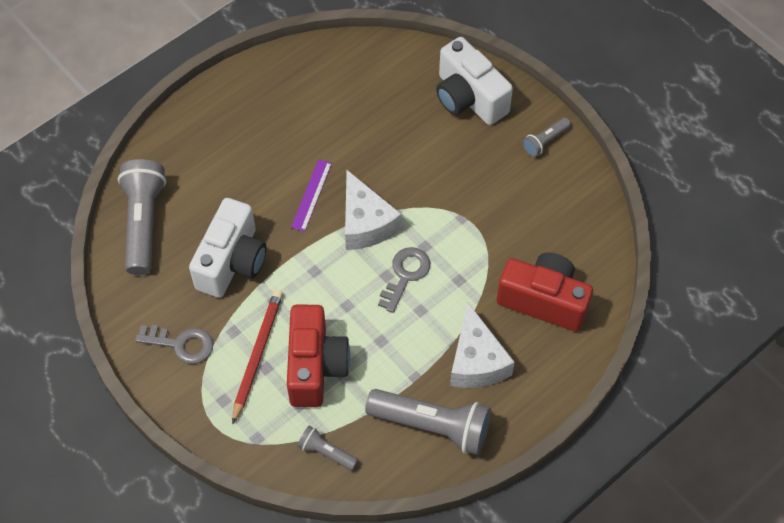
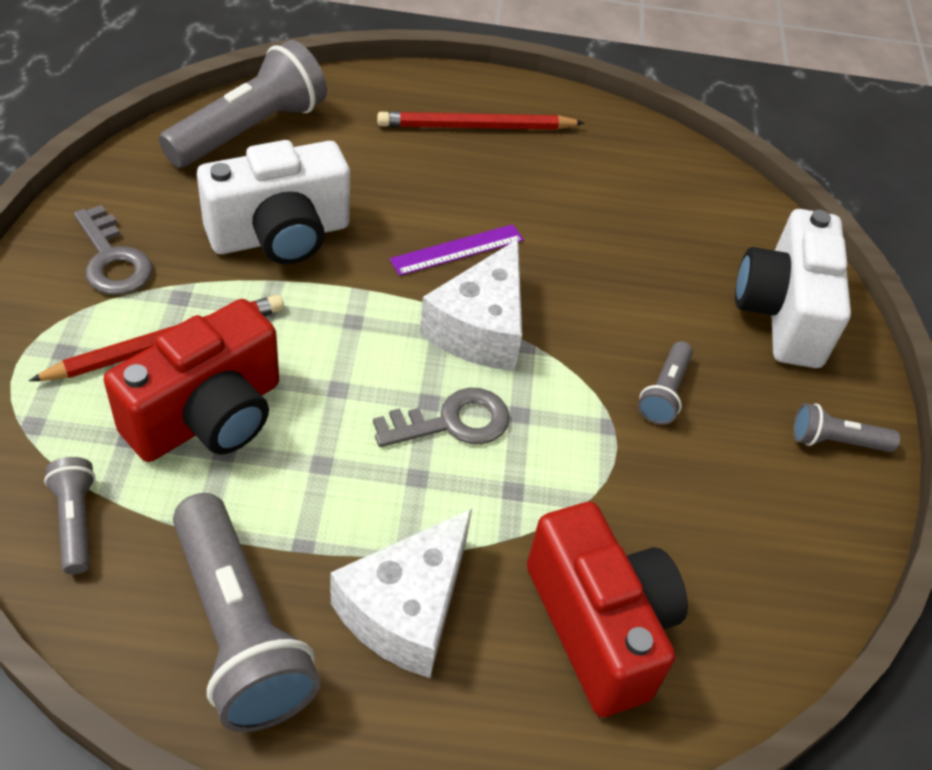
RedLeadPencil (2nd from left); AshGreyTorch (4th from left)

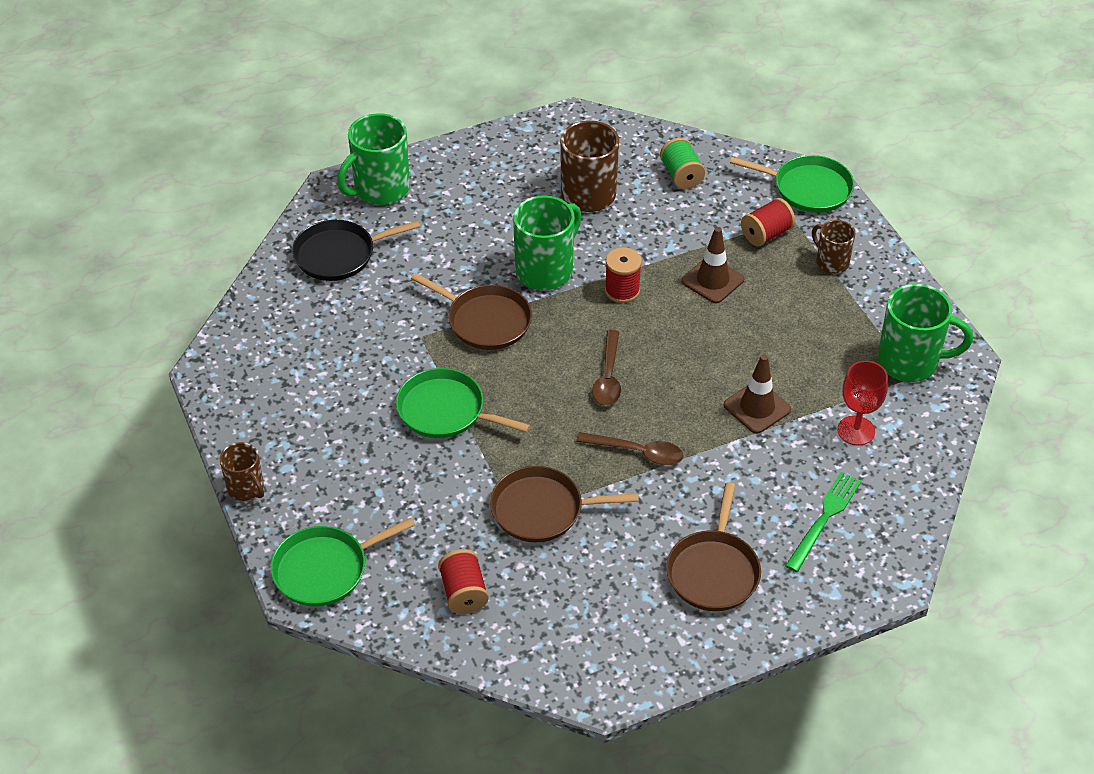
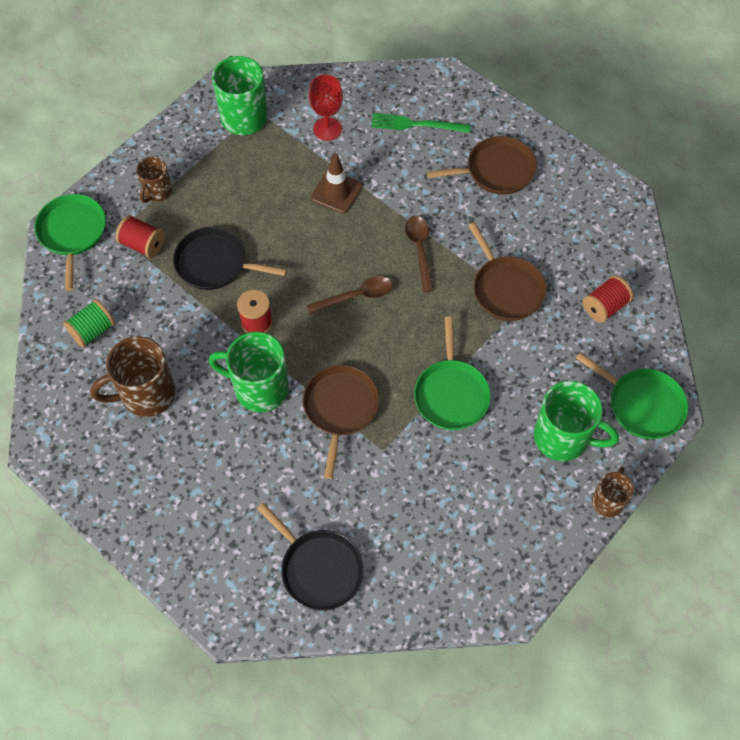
LeafGreenCoffeeMug (3rd from left); JetBlackSkillet (1st from left)

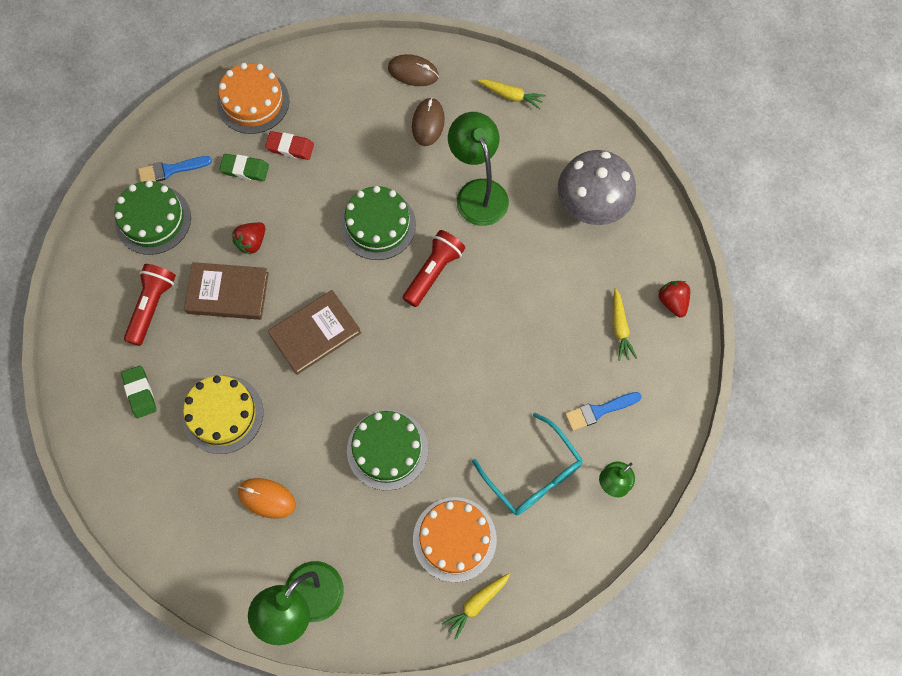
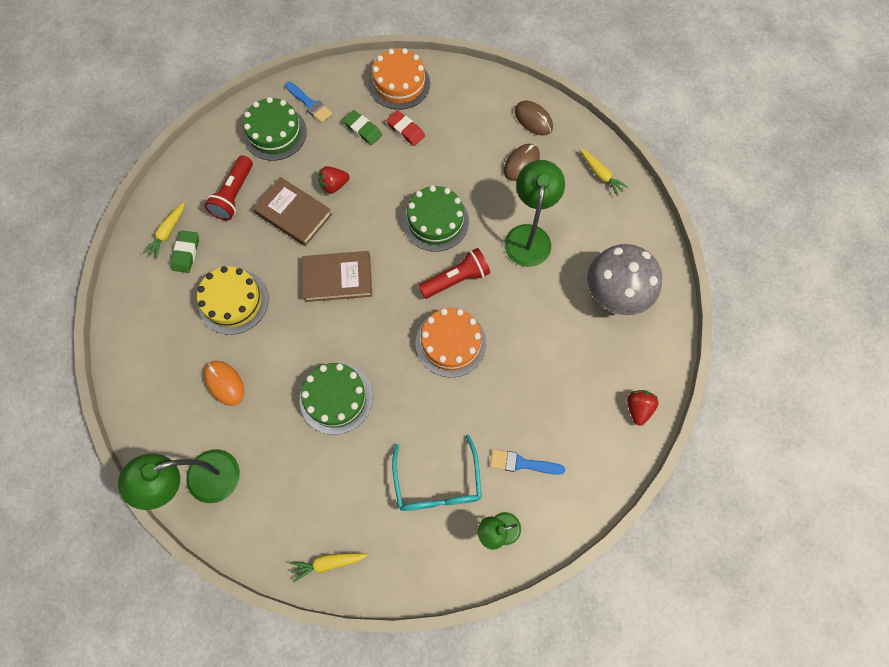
RedTorch (1st from left); BlueBrush (1st from left); BrightOrangeGateau (2nd from left); YellowRootVegetable (1st from left)

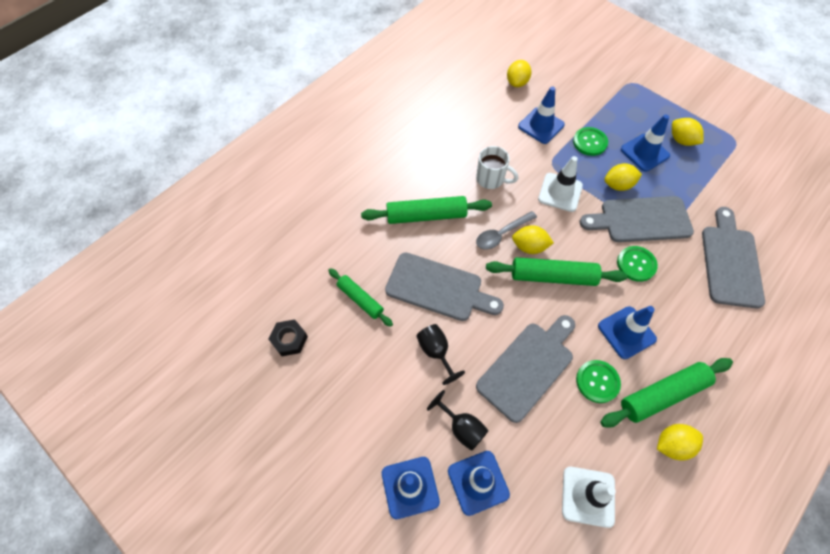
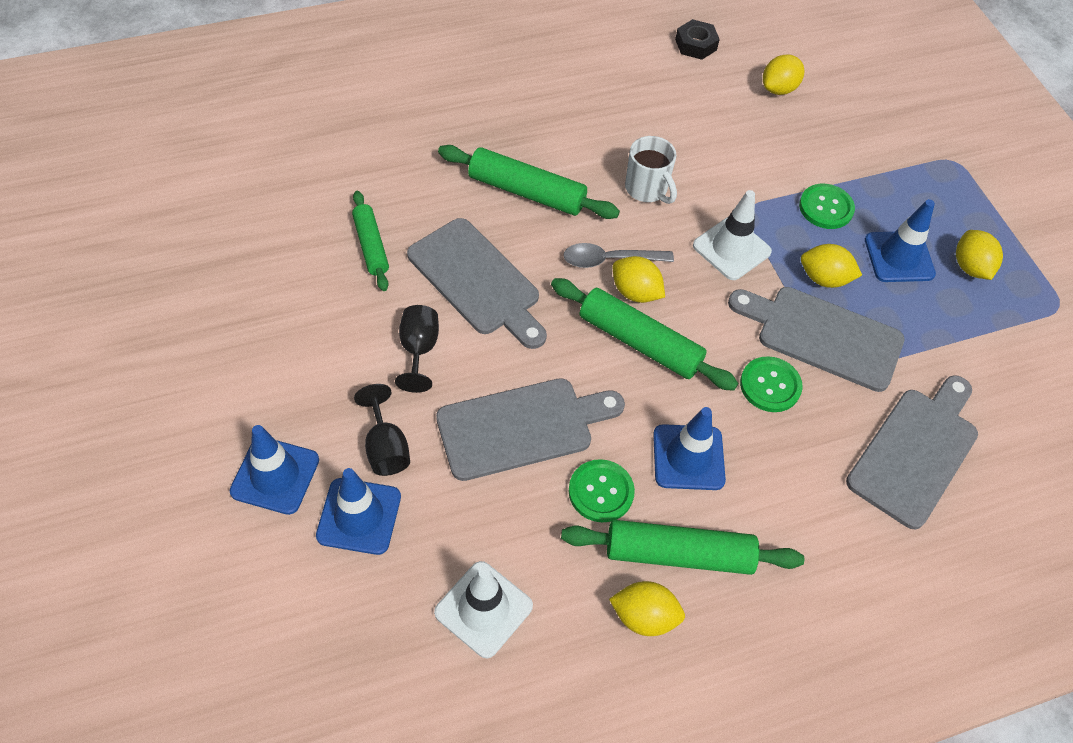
JetBlackNut; BlueSafetyCone (3rd from left in the first image)

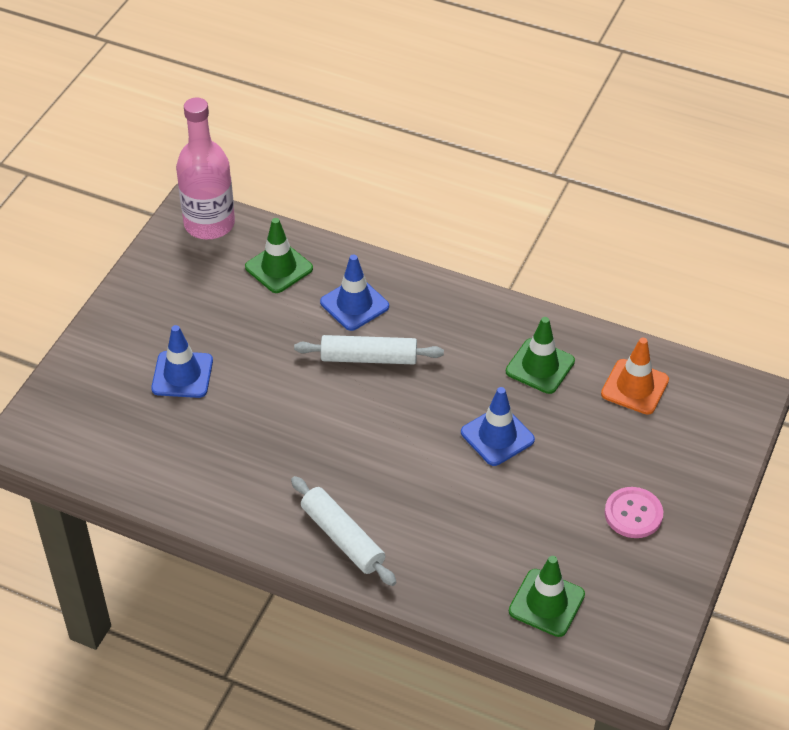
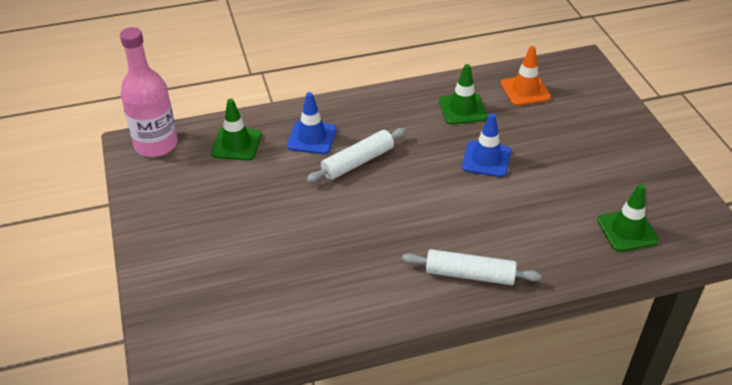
BlueSafetyCone (1st from left in the first image); RosyButton

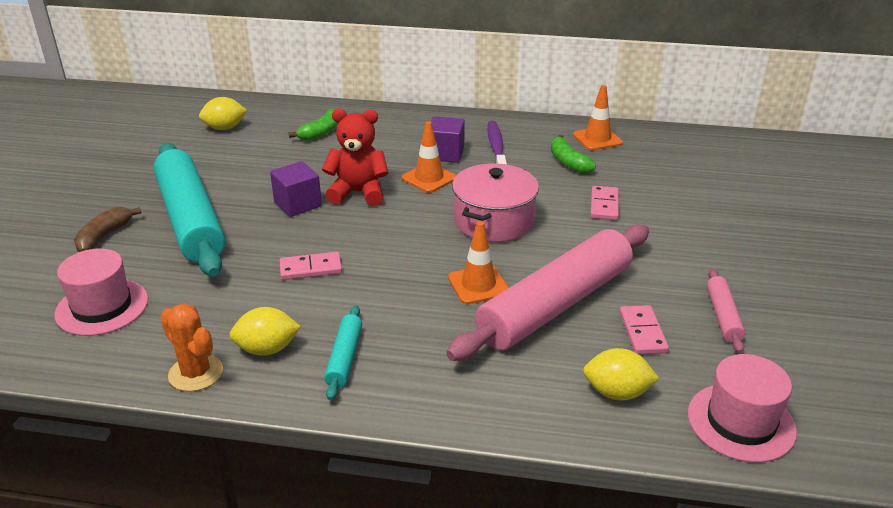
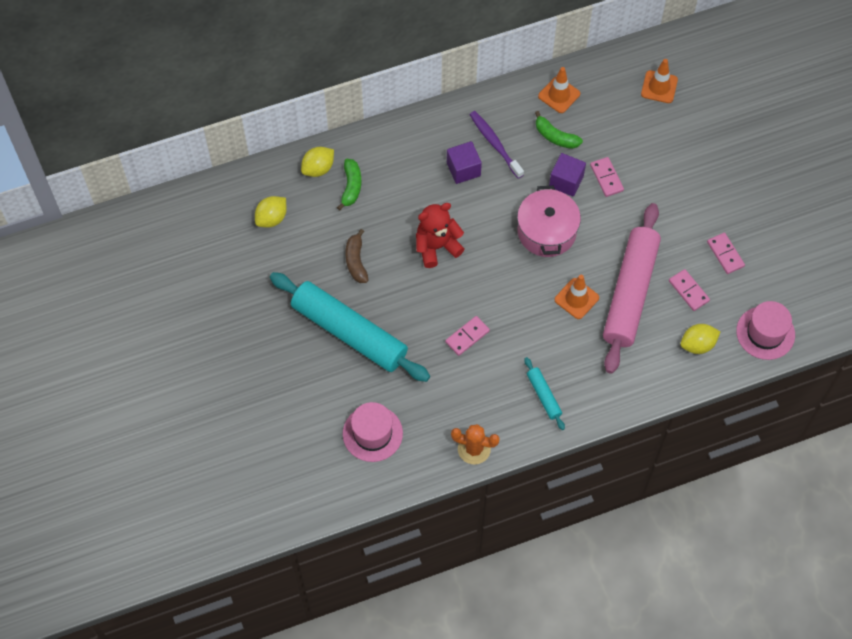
RussetBananaFruit; YellowCitrusFruit (2nd from left); RoyalPurpleBlock (2nd from left); BrightOrangeSafetyCone (3rd from left); RosyDominoPiece (4th from left)

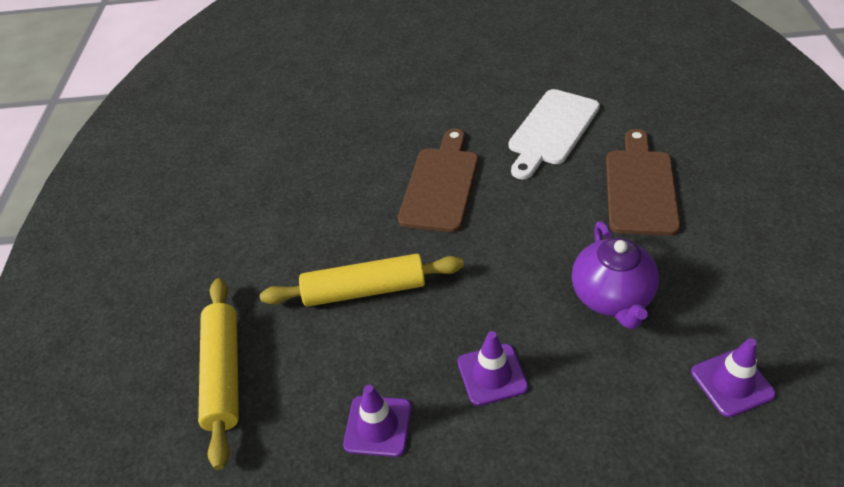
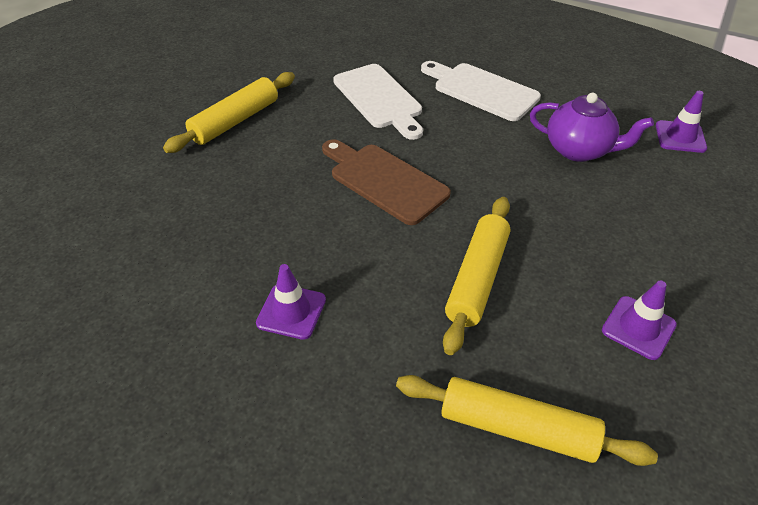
RoyalPurpleSafetyCone (1st from left); WhiteChoppingBoard (2nd from left); YellowRollingPin (1st from left)

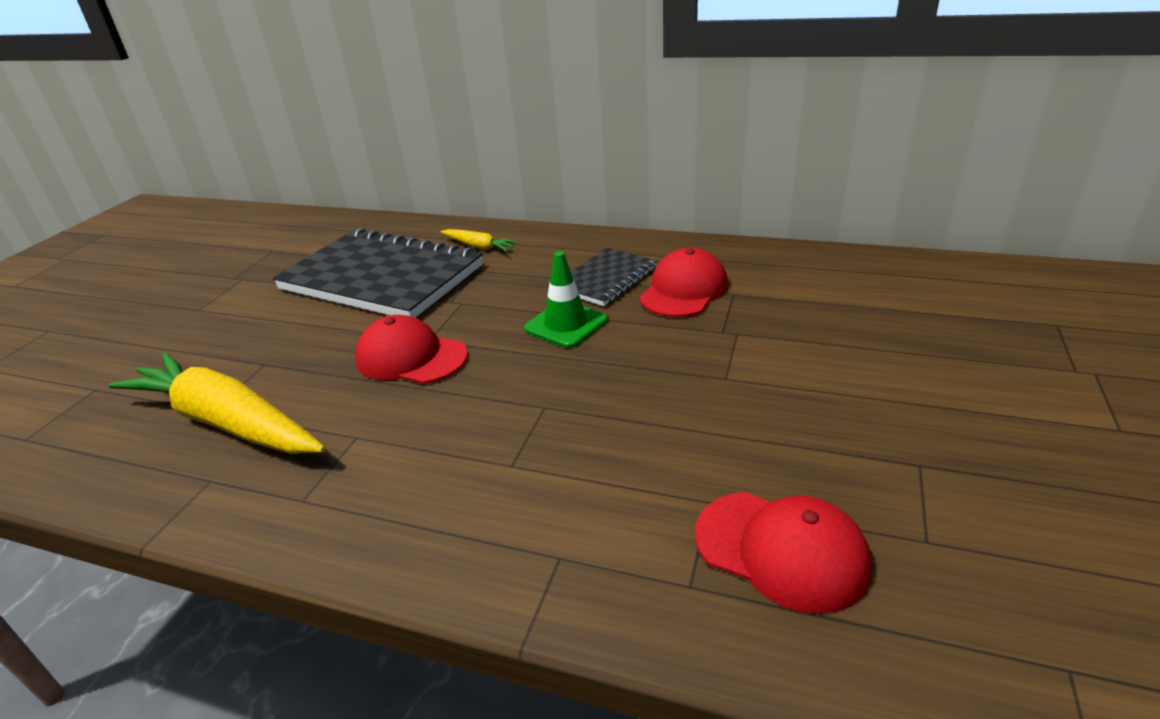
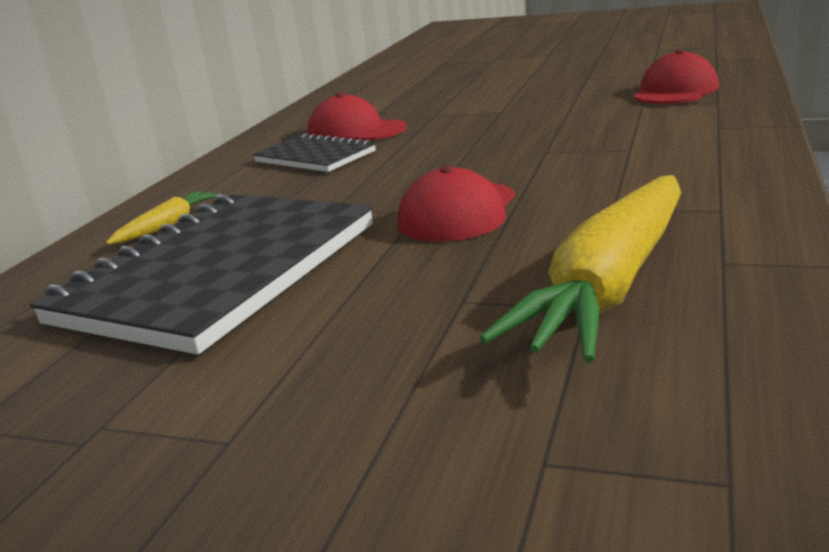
LeafGreenSafetyCone

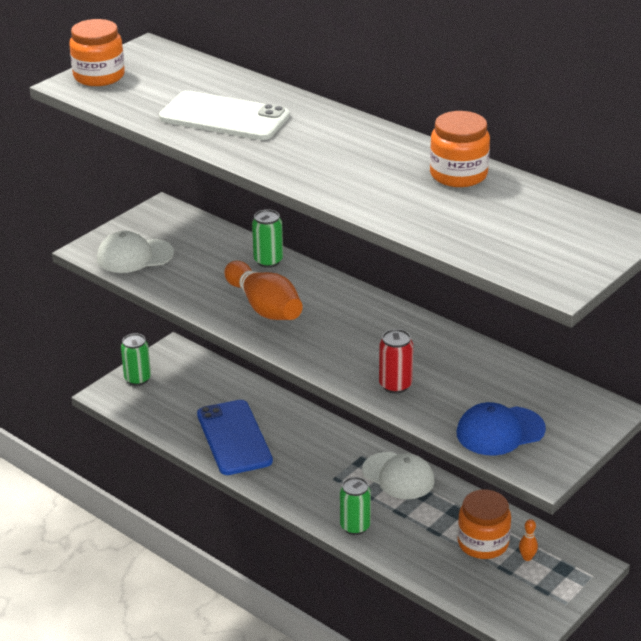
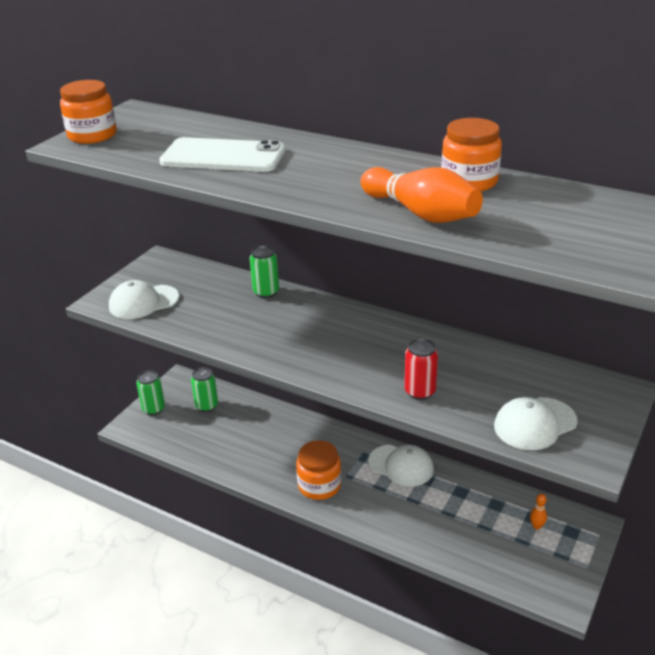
BlueSmartphone; BrightOrangeSkittle (1st from left); LeafGreenTin (2nd from left); WhiteBaseballCap (3rd from left); BrightOrangeJar (2nd from left)

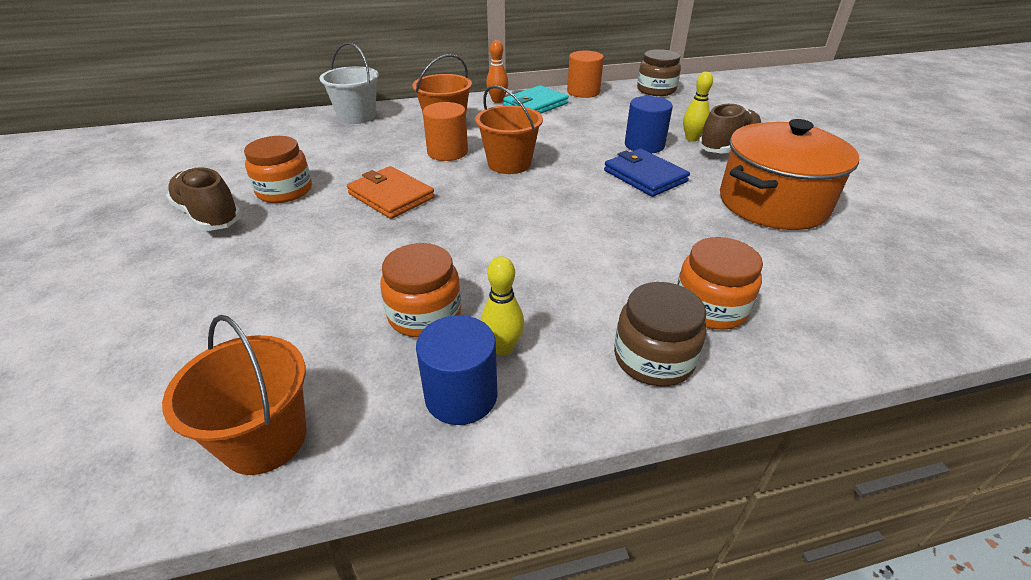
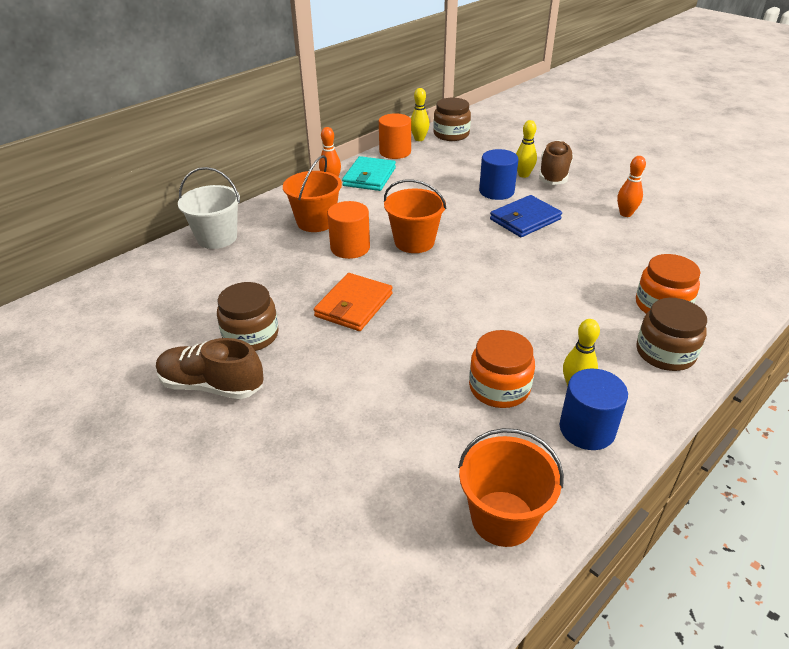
RussetJar (1st from left); BrightOrangeCardWallet; BlueCardWallet; BrightOrangeSkittle (2nd from left); YellowSkittle (1st from left)

